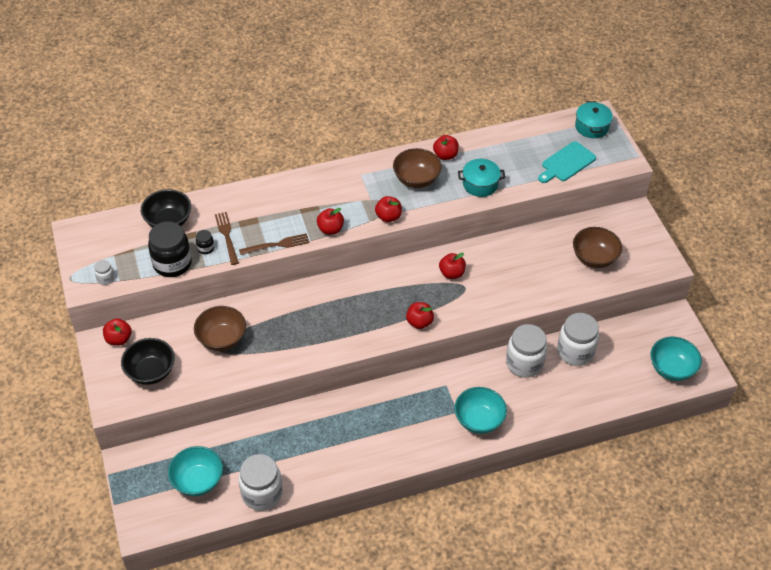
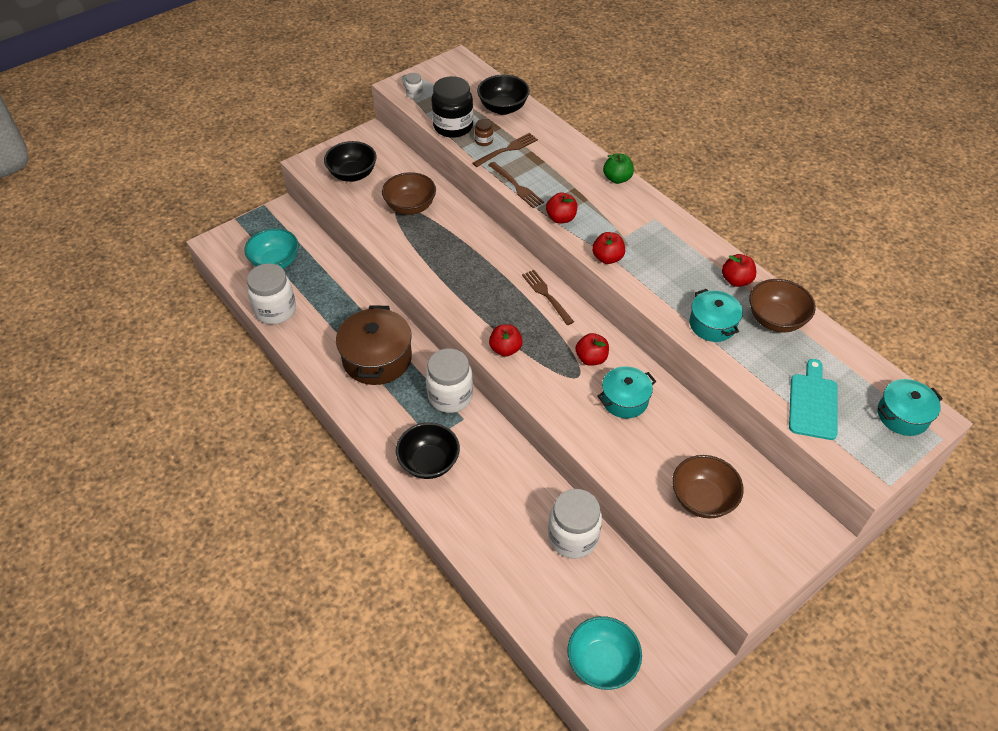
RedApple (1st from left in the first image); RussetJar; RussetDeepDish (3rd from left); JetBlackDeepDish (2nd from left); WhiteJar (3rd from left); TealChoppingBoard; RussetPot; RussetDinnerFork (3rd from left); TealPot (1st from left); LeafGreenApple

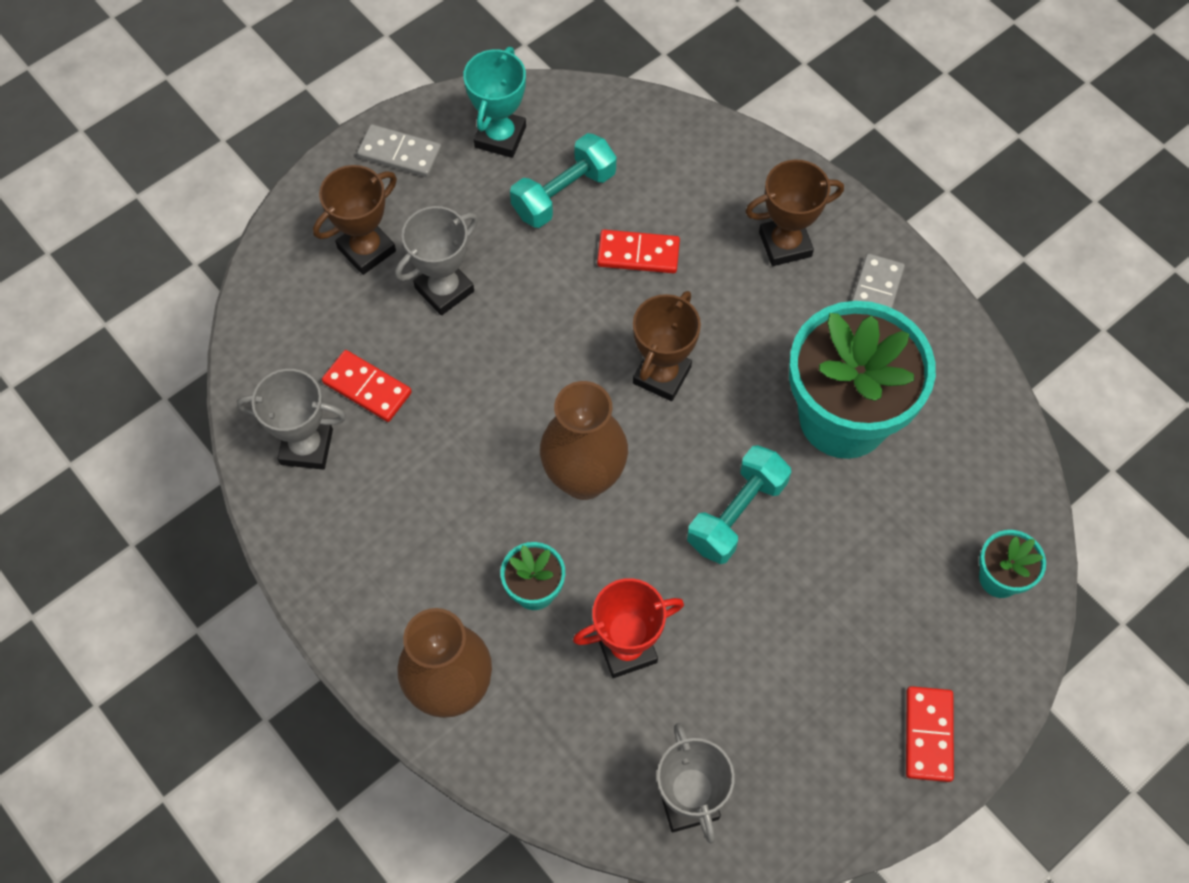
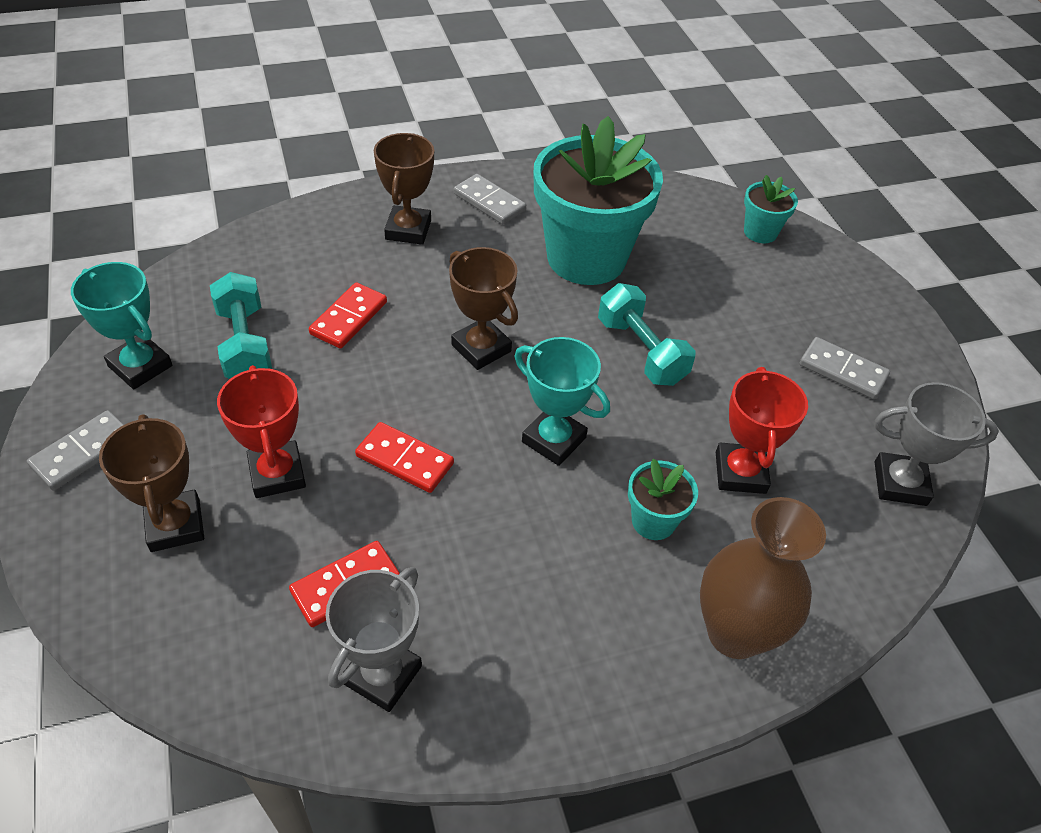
RedAwardCup (1st from left); TealAwardCup (2nd from left); RedDominoPiece (3rd from left); AshGreyDominoPiece (3rd from left)

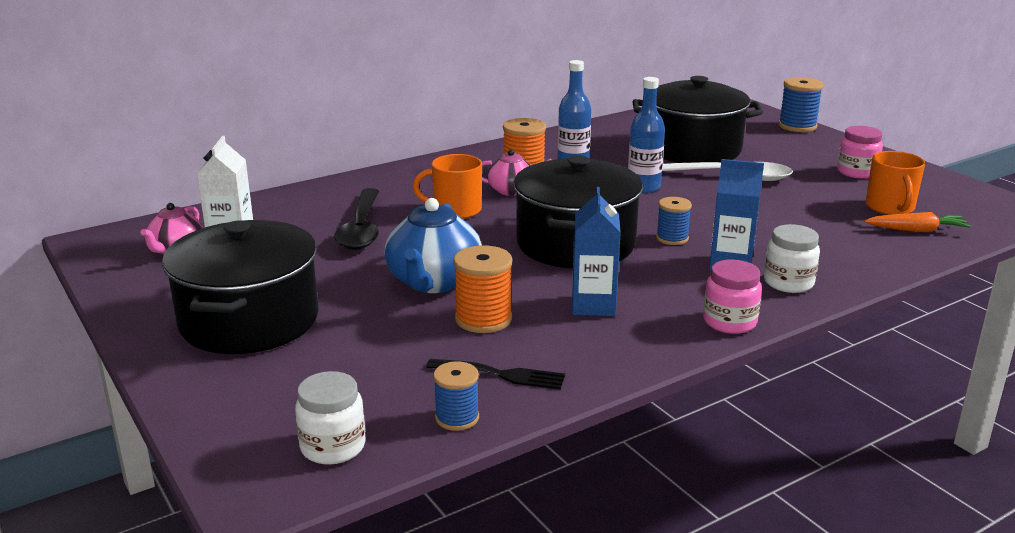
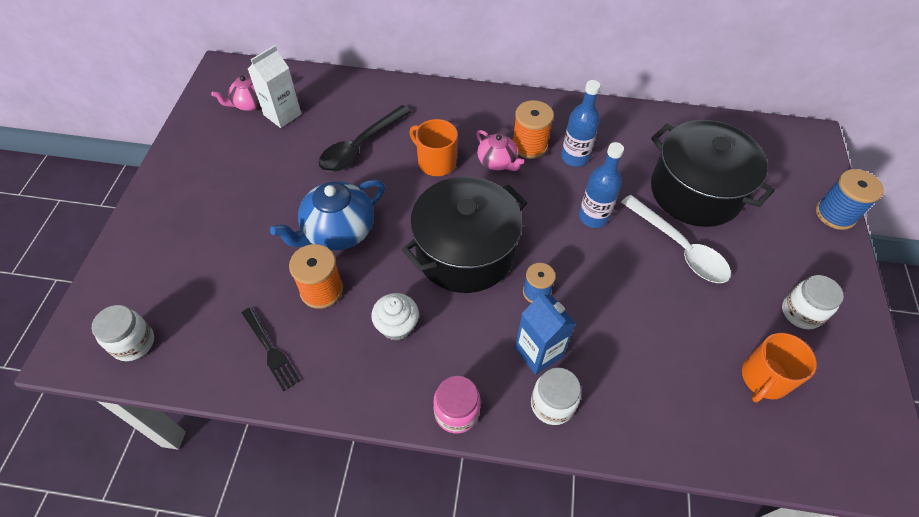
JetBlackPot (1st from left in the first image); BlueBobbin (1st from left in the first image); WhiteMuffin; WhiteJar (3rd from left); BrightOrangeRootVegetable

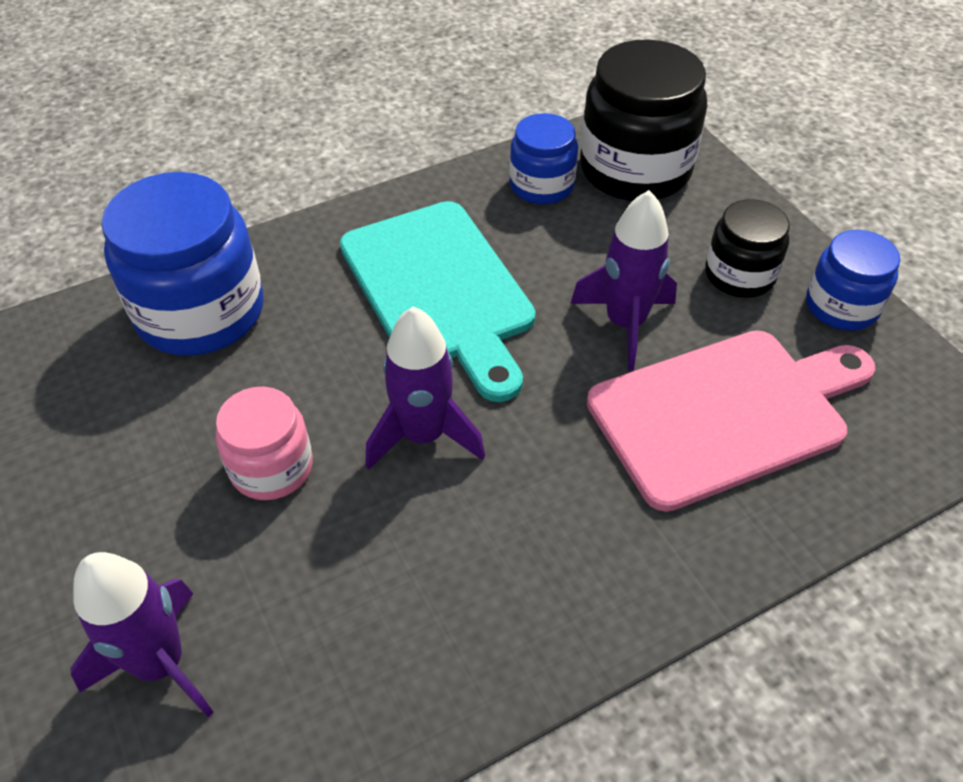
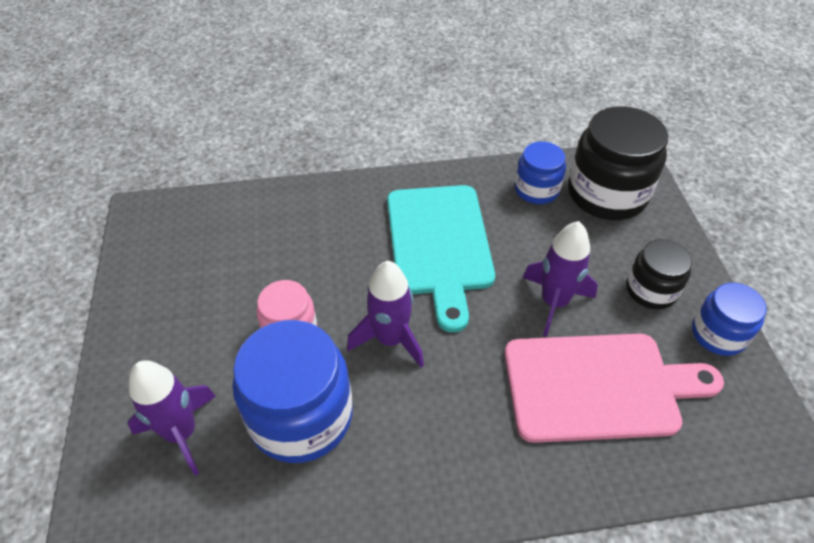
BlueJar (1st from left)

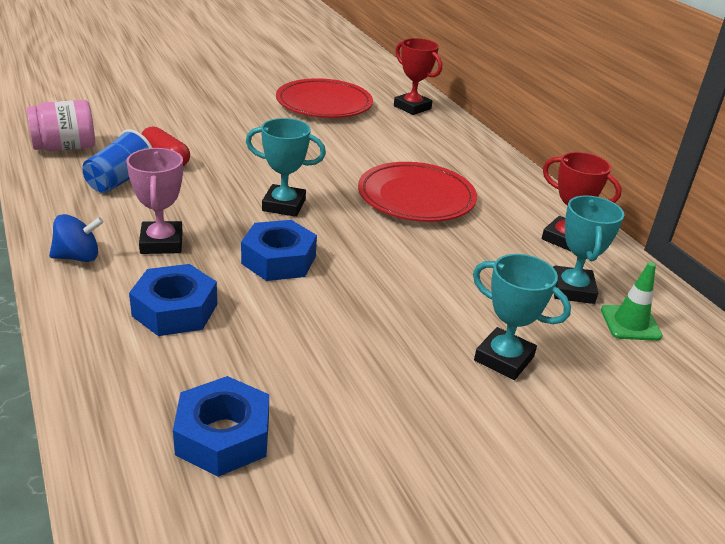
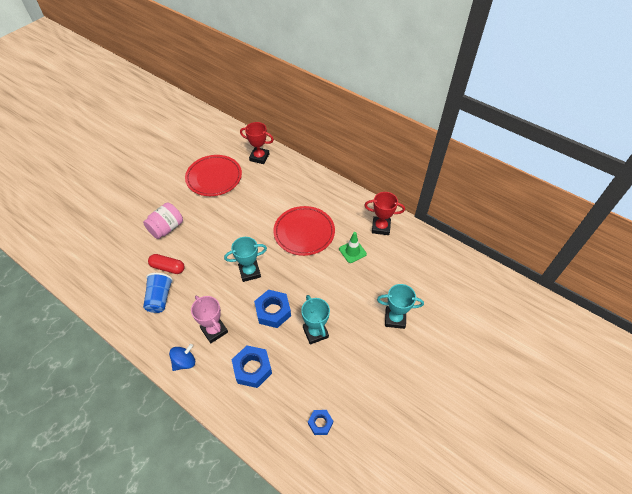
RosyJar; BlueNut (3rd from left); TealAwardCup (2nd from left); LeafGreenSafetyCone

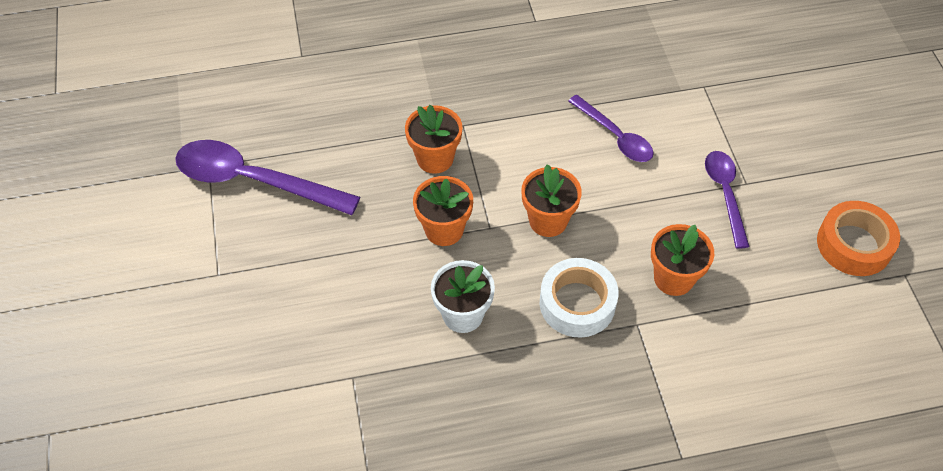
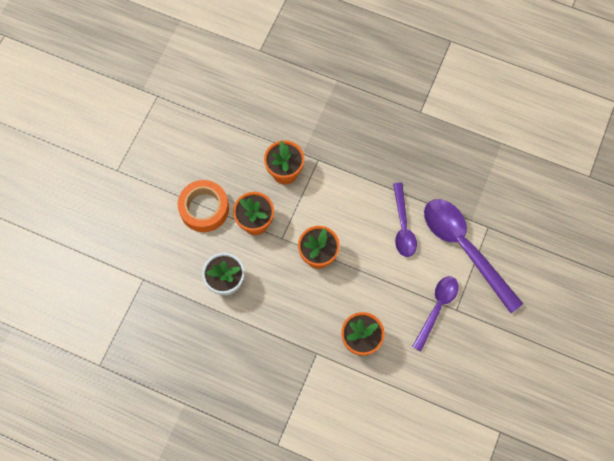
RoyalPurpleTeaspoon (3rd from left); WhiteTape; BrightOrangeTape

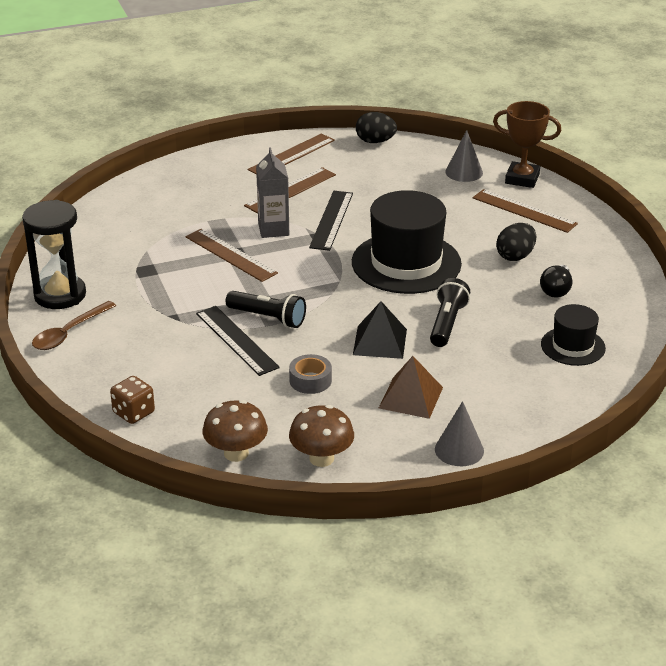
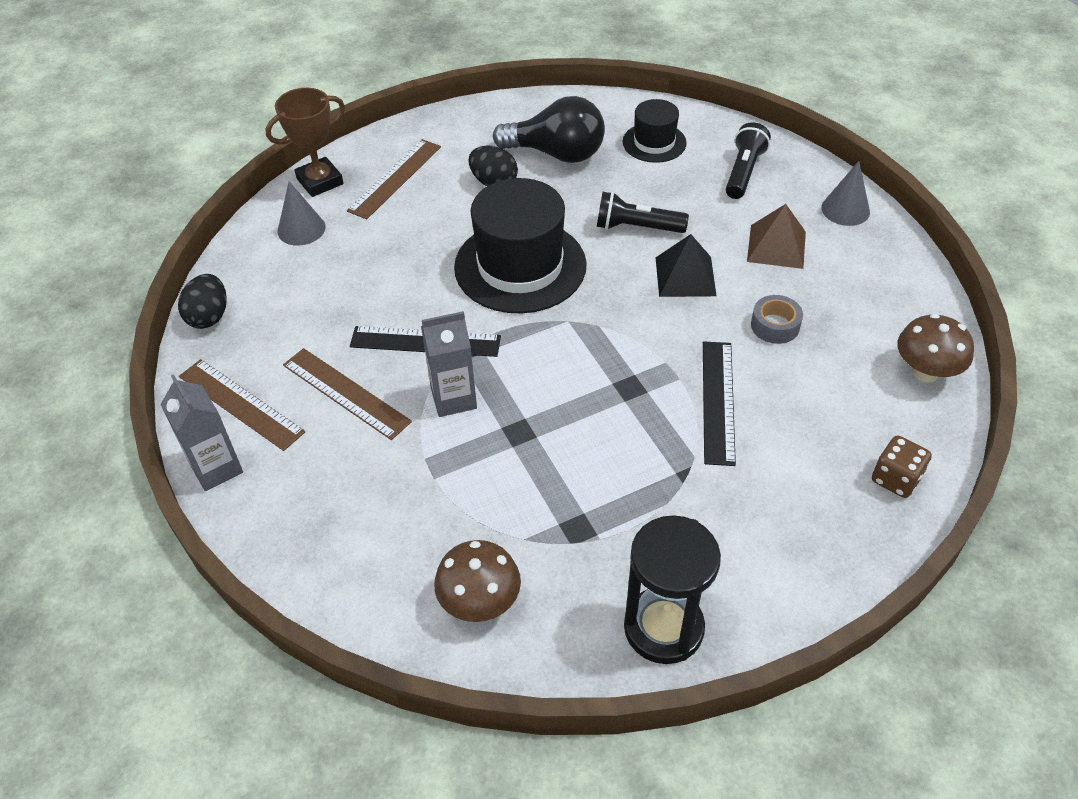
RussetTeaspoon; RussetStraightedge (1st from left in the first image); JetBlackStraightedge (2nd from left); JetBlackTorch (2nd from left); RussetToadstool (1st from left); RussetAwardCup; JetBlackBulb; AshGreyCarton (1st from left)

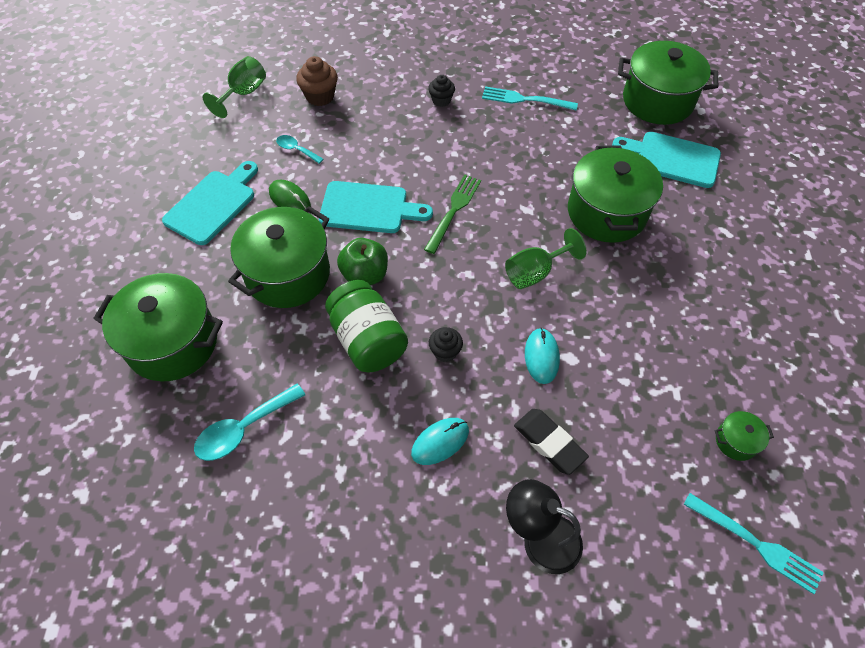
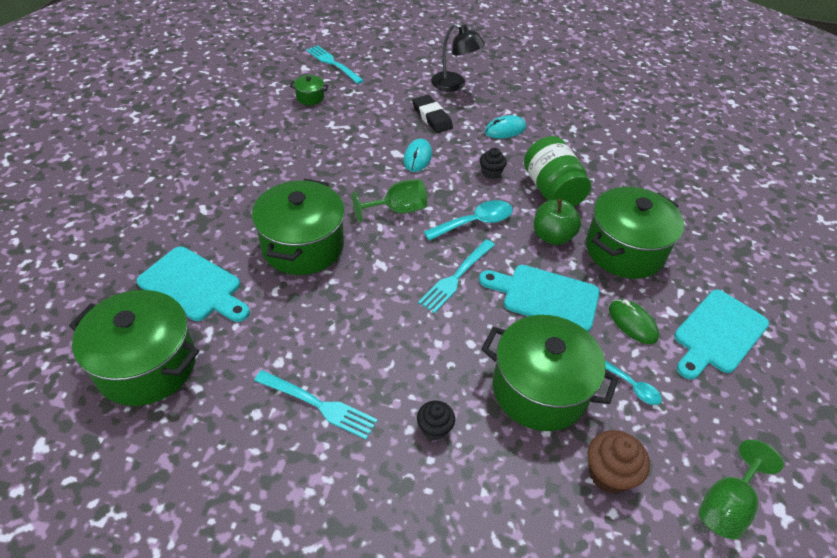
LeafGreenPot (4th from left); TealTeaspoon (1st from left); TealDinnerFork (3rd from left)

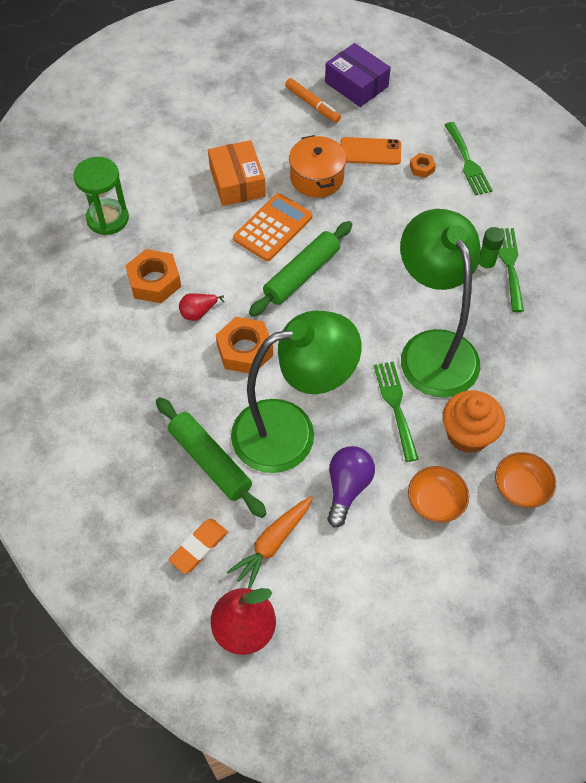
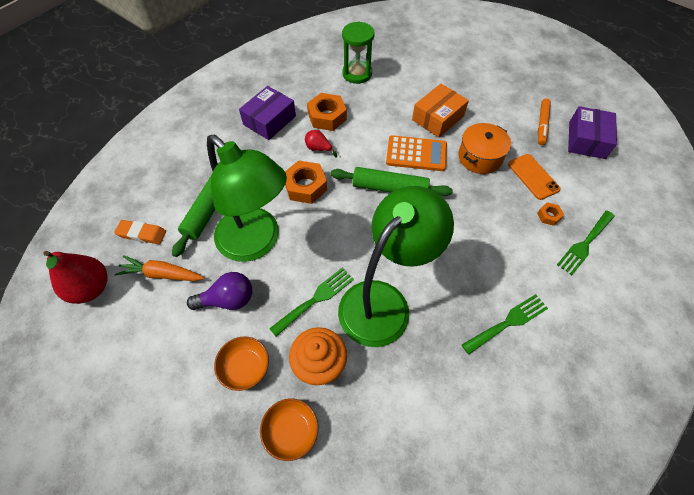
LeafGreenStickOfGlue; RoyalPurpleParcel (1st from left)

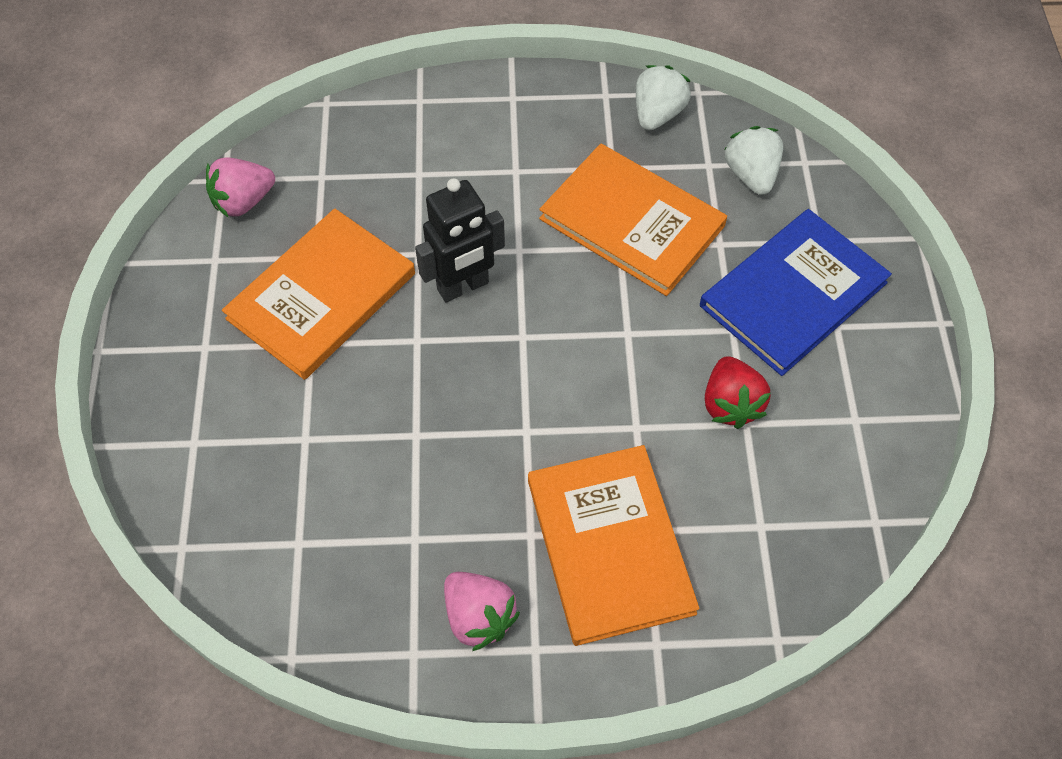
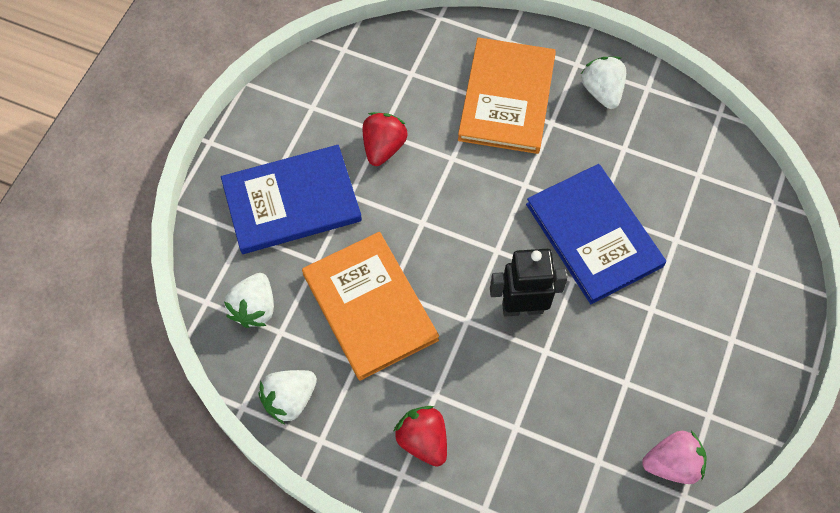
BrightOrangeBook (1st from left in the first image); WhiteStrawberry (3rd from left); RedStrawberry (2nd from left); BlueBook (2nd from left)

